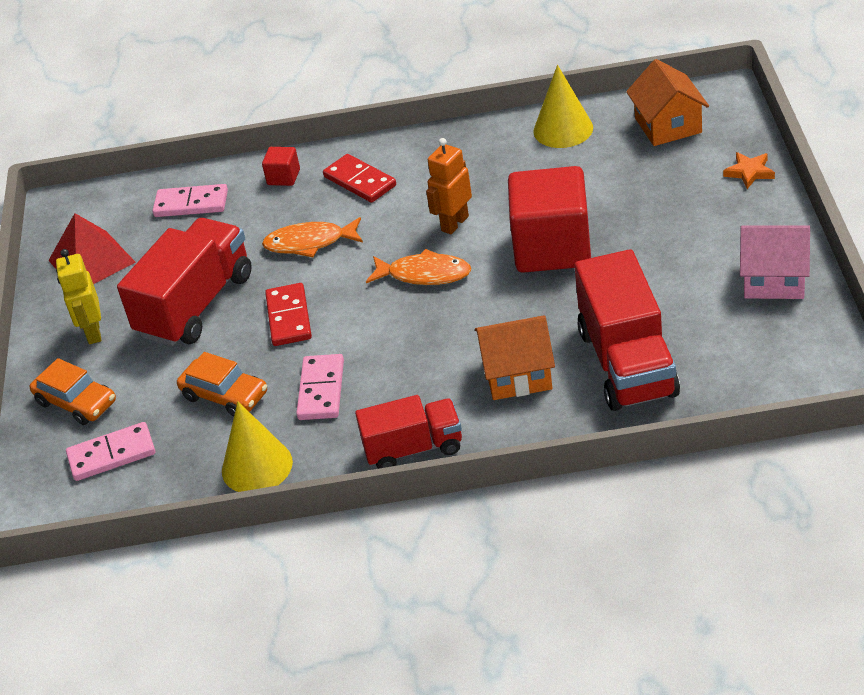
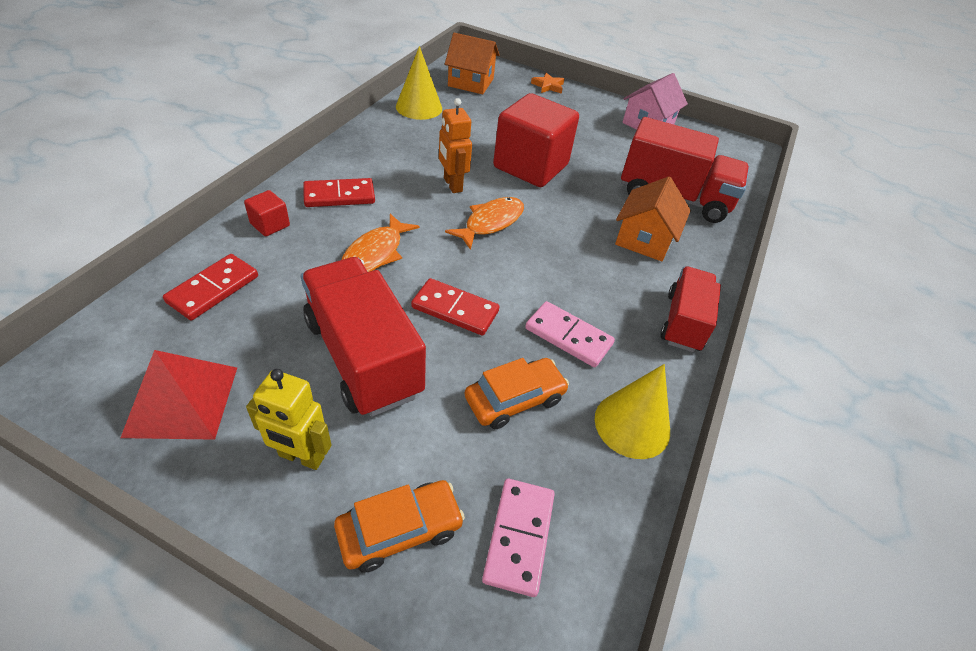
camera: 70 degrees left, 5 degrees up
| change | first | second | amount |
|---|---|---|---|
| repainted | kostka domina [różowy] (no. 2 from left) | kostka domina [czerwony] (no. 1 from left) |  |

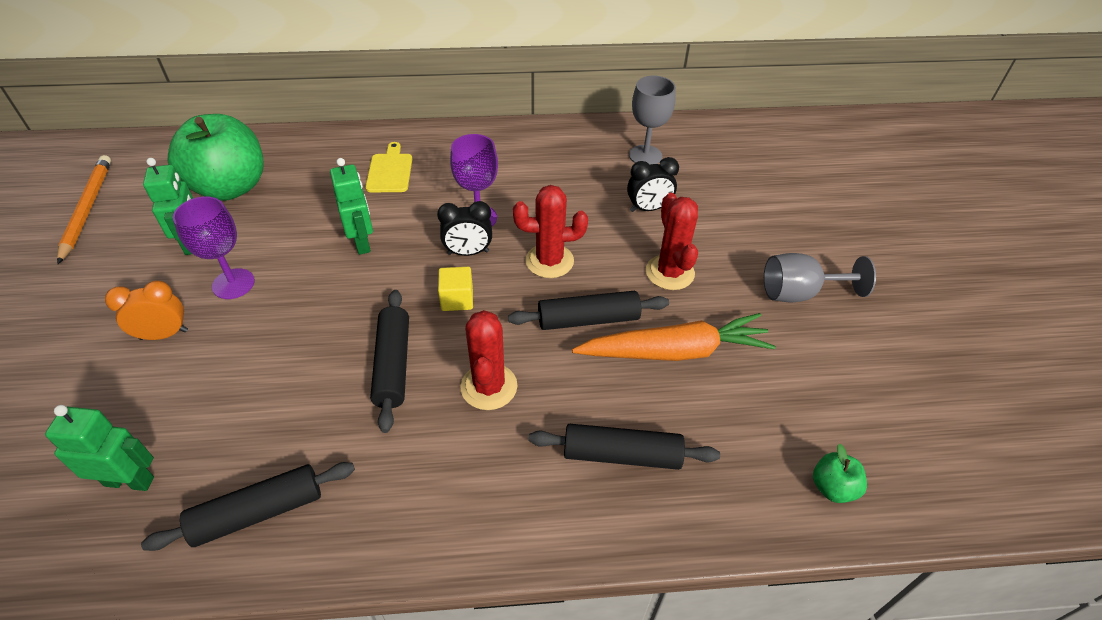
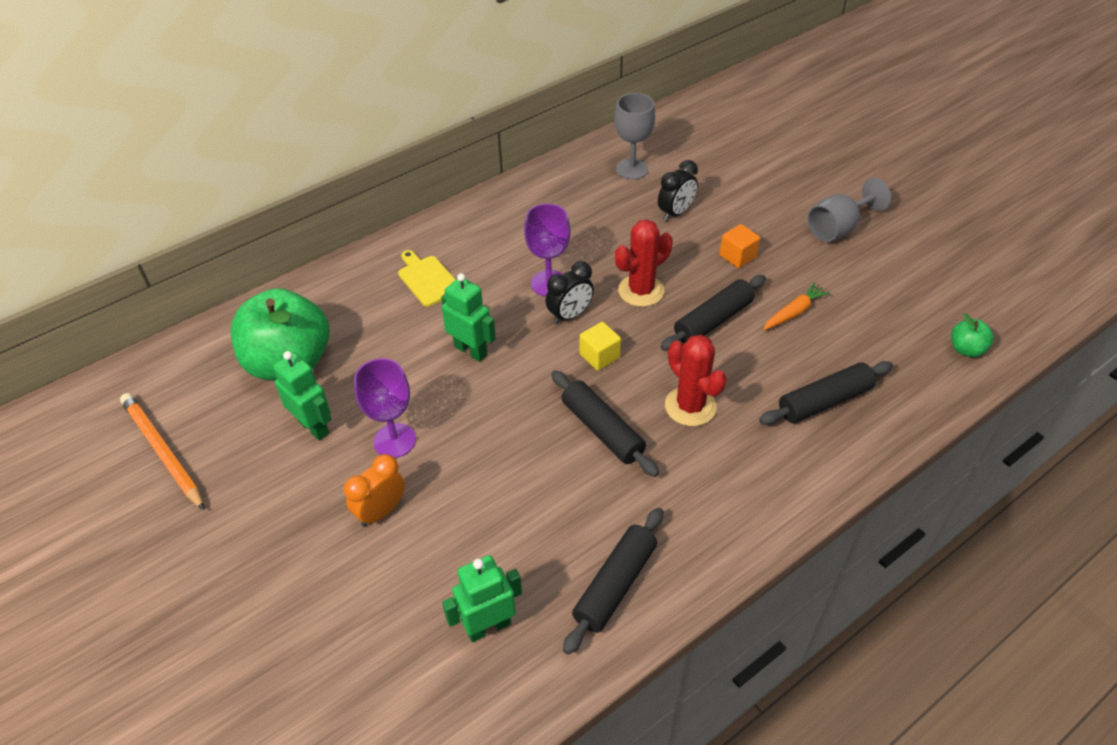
camera: 30 degrees left, 0 degrees up
| change | first | second | amount |
|---|---|---|---|
| swapped | kaktus [czerwony] (no. 3 from left) | sześcian [pomarańczowy] |  |
| scaled | marchewka [pomarańczowy] |  | x0.52 |

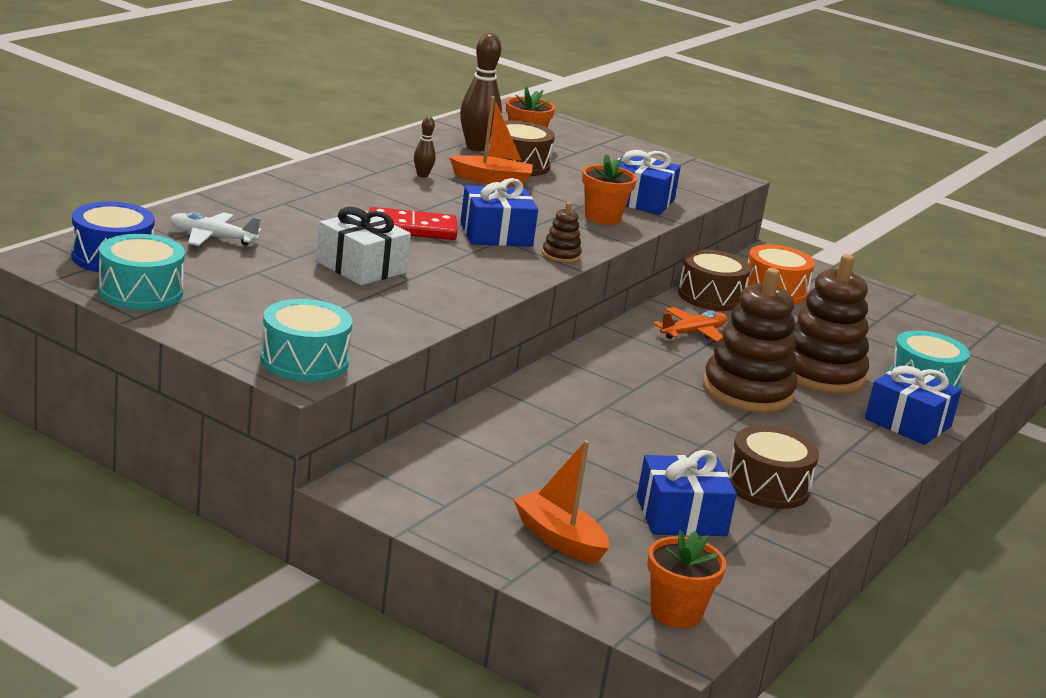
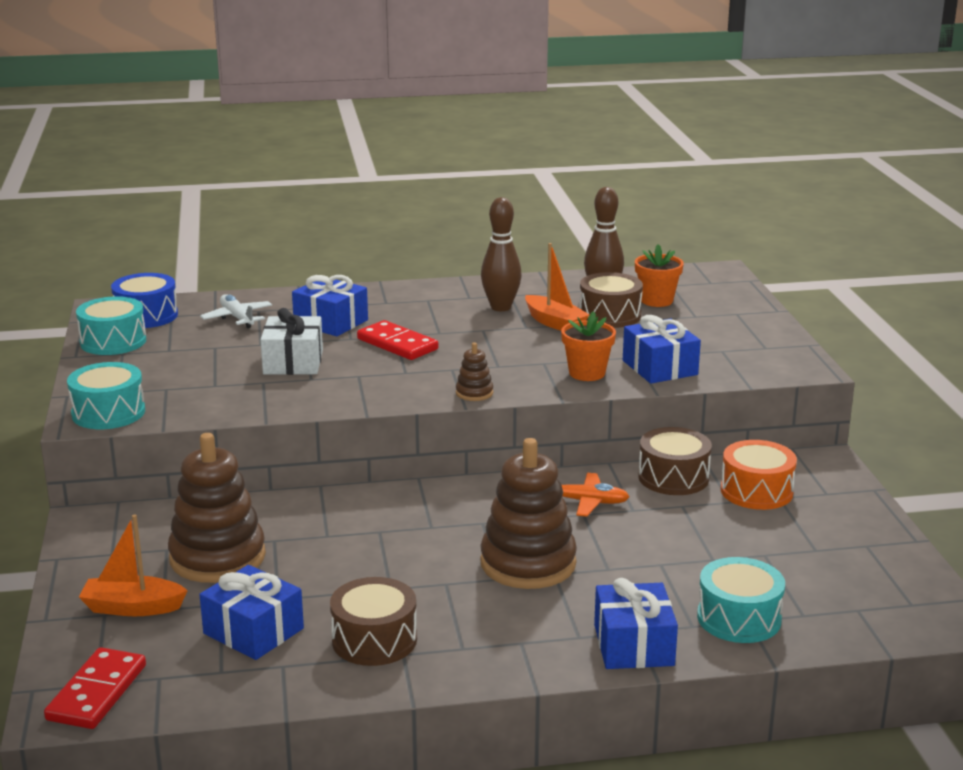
camera: 50 degrees right, 0 degrees up
| change | first | second | amount |
|---|---|---|---|
| swapped | doniczka [pomarańczowy] (no. 3 from left) | kostka domina [czerwony] (no. 1 from left) |  |
| rotated | łódka [pomarańczowy] (no. 2 from left in the first image) | łódka [pomarańczowy] (no. 1 from left) | 90 degrees counterclockwise |
| shifted | zabawka nakładanka [brązowy] (no. 3 from left in the first image) | zabawka nakładanka [brązowy] (no. 1 from left) |  |
| shifted | prezent [niebieski] (no. 1 from left in the first image) | prezent [niebieski] (no. 2 from left) |  |
| scaled | kręgiel [brązowy] (no. 1 from left) |  | x2.02 |

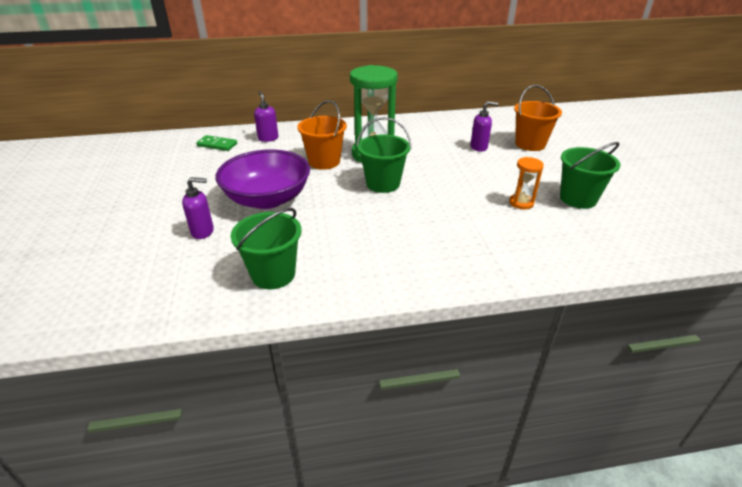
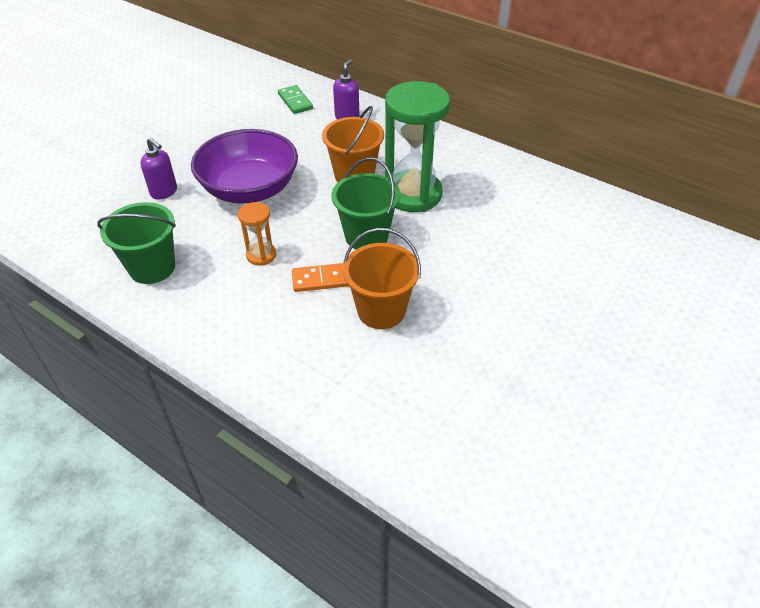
camera: 45 degrees right, 10 degrees up
| change | first | second | amount |
|---|---|---|---|
| shifted | klepsydra [pomarańczowy] |  |  |
| new |  | kostka domina [pomarańczowy] |  |
| shifted | wiadro [pomarańczowy] (no. 2 from left) |  |  |
| gone | dozownik mydła [fioletowy] (no. 3 from left) |  |  |
| gone | wiadro [zielony] (no. 3 from left) |  |  |

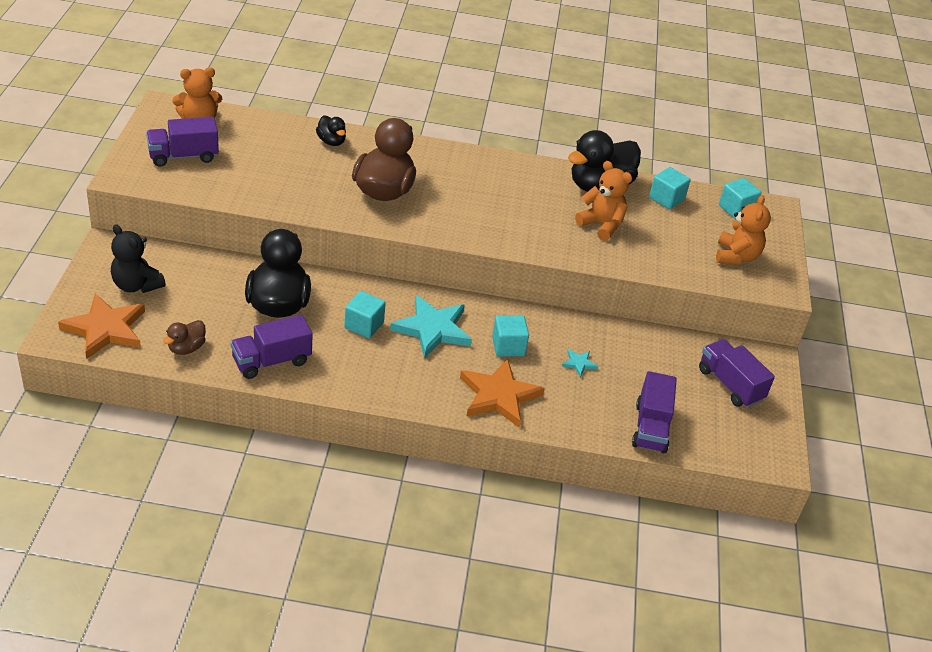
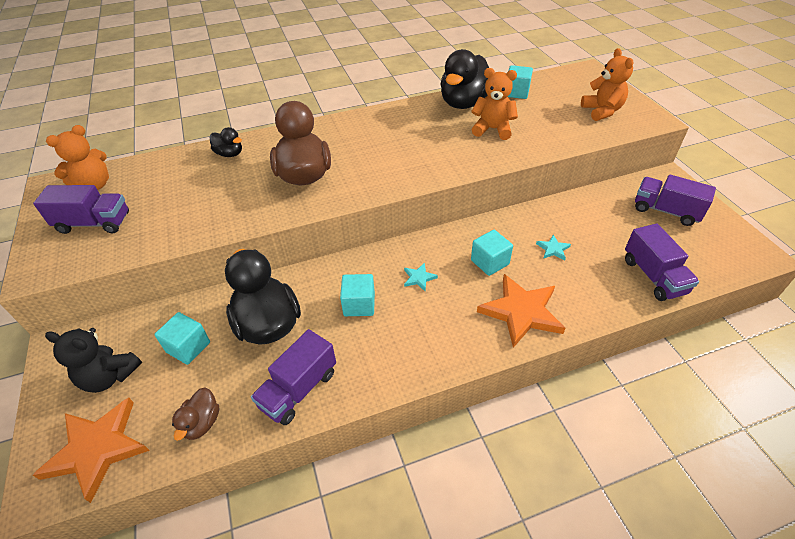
camera: 20 degrees left, 5 degrees up
| change | first | second | amount |
|---|---|---|---|
| rotated | ciężarówka [fioletowy] (no. 1 from left) |  | 135 degrees counterclockwise |
| shifted | sześcian [turkusowy] (no. 4 from left in the first image) | sześcian [turkusowy] (no. 1 from left) |  |
| scaled | gwiazda [turkusowy] (no. 1 from left) |  | x0.44 |

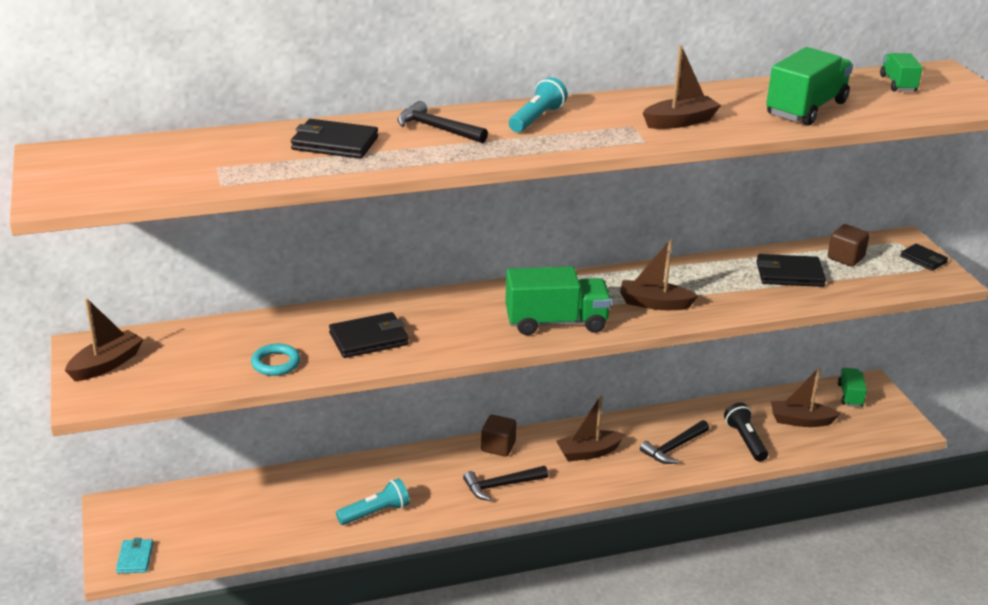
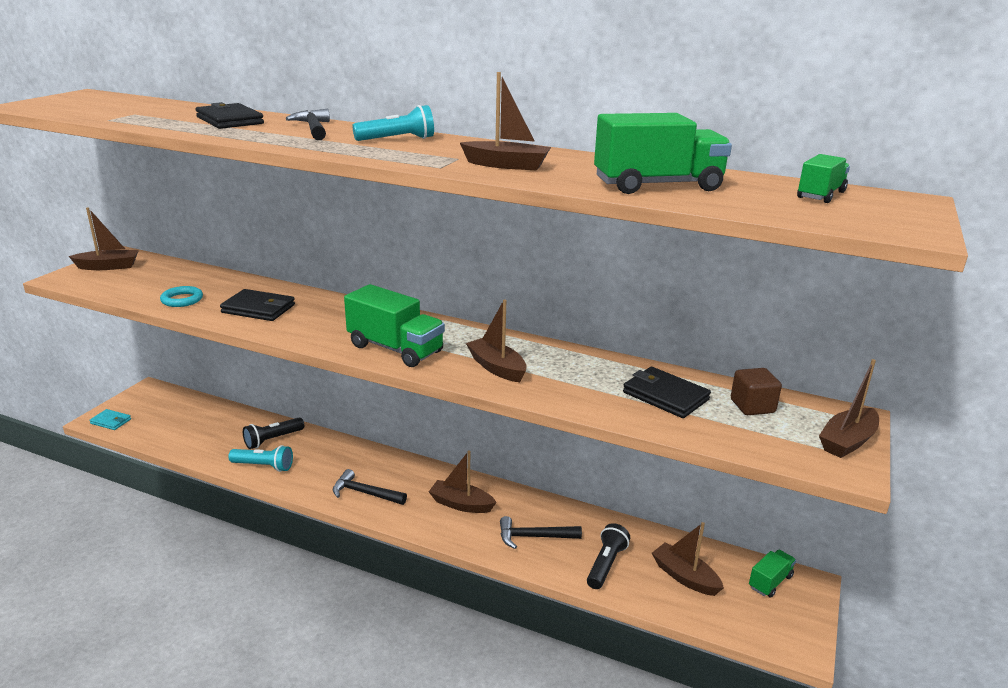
camera: 40 degrees right, 5 degrees down
| change | first | second | amount |
|---|---|---|---|
| rotated | portfel [turkusowy] |  | 75 degrees clockwise |
| new |  | latarka [czarny] (no. 1 from left) |  |
| swapped | portfel [czarny] (no. 4 from left) | łódka [brązowy] (no. 6 from left) |  |
| gone | sześcian [brązowy] (no. 1 from left) |  |  |

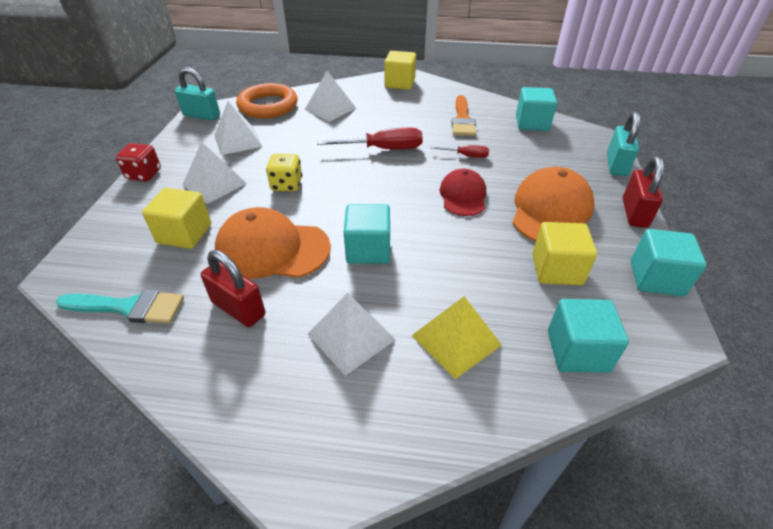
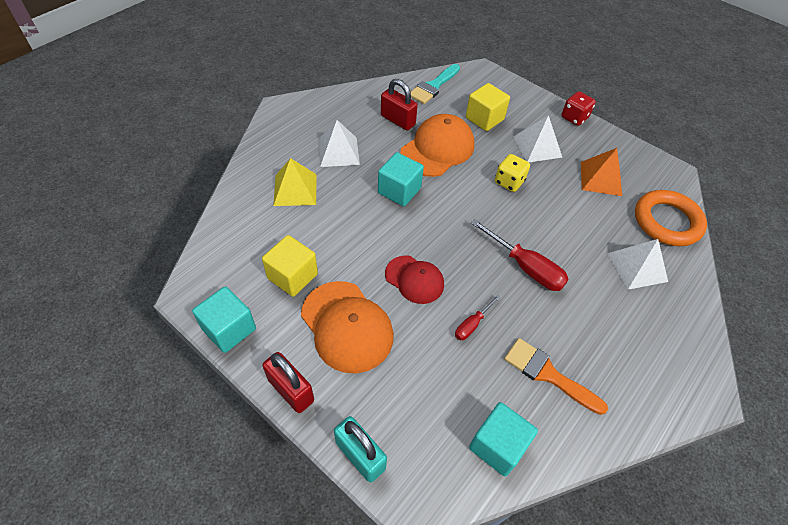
camera: 120 degrees right, 10 degrees up
| change | first | second | amount |
|---|---|---|---|
| rotated | kłódka [czerwony] (no. 1 from left in the first image) | kłódka [czerwony] (no. 2 from left) | 60 degrees clockwise |
| rotated | śrubokręt [czerwony] (no. 1 from left in the first image) | śrubokręt [czerwony] (no. 2 from left) | 75 degrees counterclockwise |
| repainted | piramida [biały] (no. 2 from left) | piramida [pomarańczowy] |  |
| gone | kłódka [turkusowy] (no. 1 from left) |  |  |
| gone | sześcian [żółty] (no. 2 from left) |  |  |
| gone | sześcian [turkusowy] (no. 3 from left) |  |  |

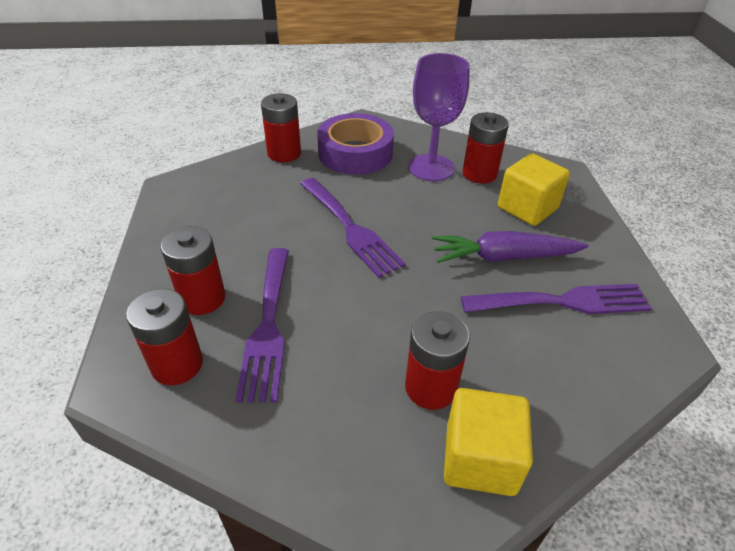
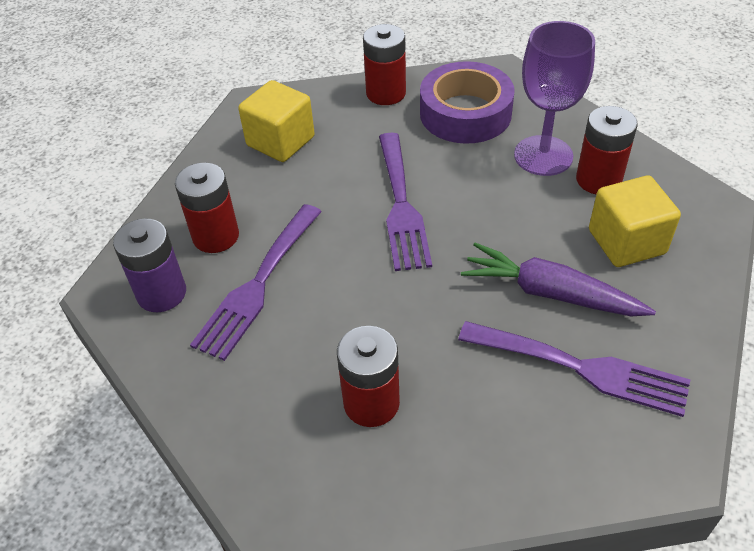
camera: 30 degrees right, 5 degrees up
| change | first | second | amount |
|---|---|---|---|
| repainted | bateria [czerwony] (no. 1 from left) | bateria [fioletowy] |  |
| shifted | sześcian [żółty] (no. 1 from left) |  |  |

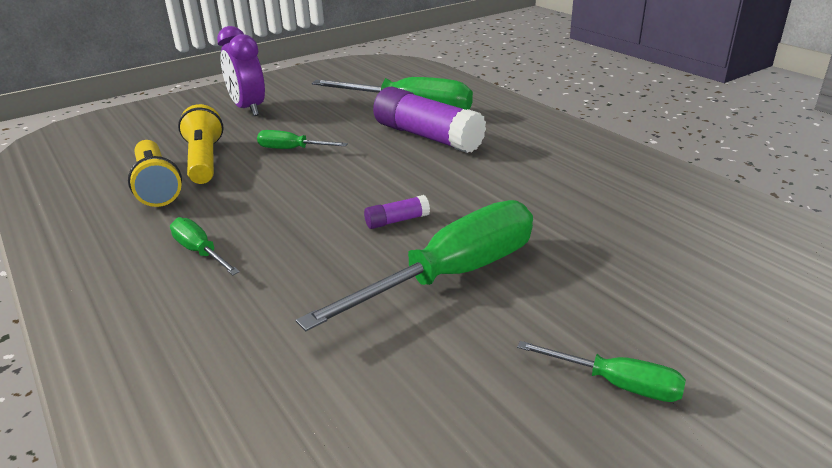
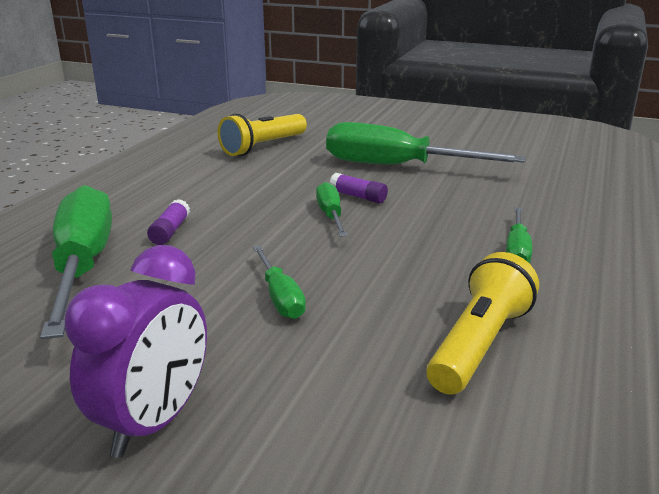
camera: 125 degrees left, 5 degrees down
| change | first | second | amount |
|---|---|---|---|
| scaled | klej w sztyfcie [fioletowy] (no. 2 from left in the first image) | klej w sztyfcie [fioletowy] (no. 1 from left) | x0.43 |
| shifted | latarka [żółty] (no. 2 from left in the first image) | latarka [żółty] (no. 1 from left) |  |
| shifted | śrubokręt [zielony] (no. 5 from left in the first image) | śrubokręt [zielony] (no. 3 from left) |  |

